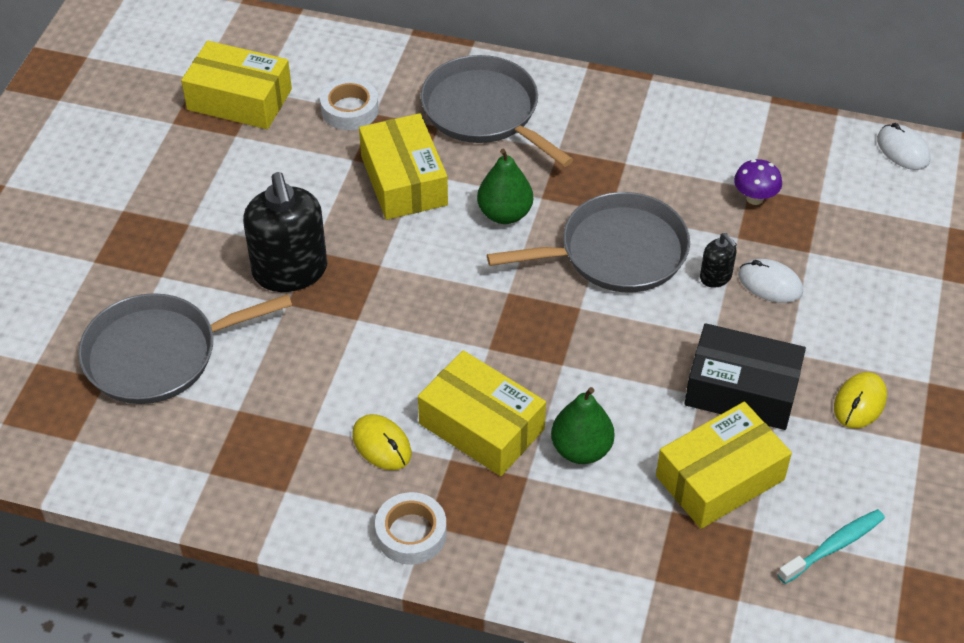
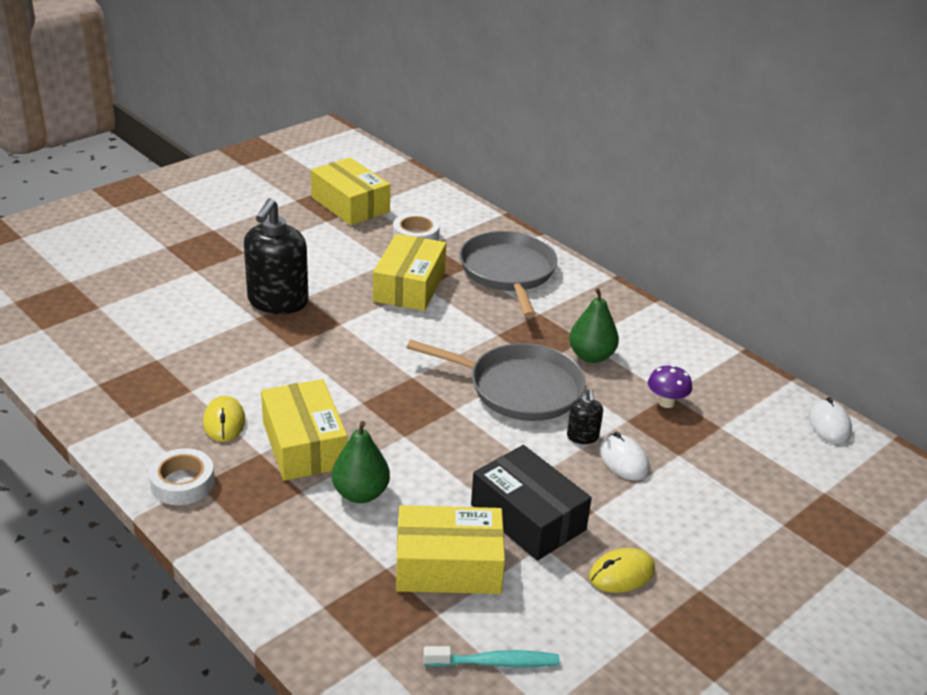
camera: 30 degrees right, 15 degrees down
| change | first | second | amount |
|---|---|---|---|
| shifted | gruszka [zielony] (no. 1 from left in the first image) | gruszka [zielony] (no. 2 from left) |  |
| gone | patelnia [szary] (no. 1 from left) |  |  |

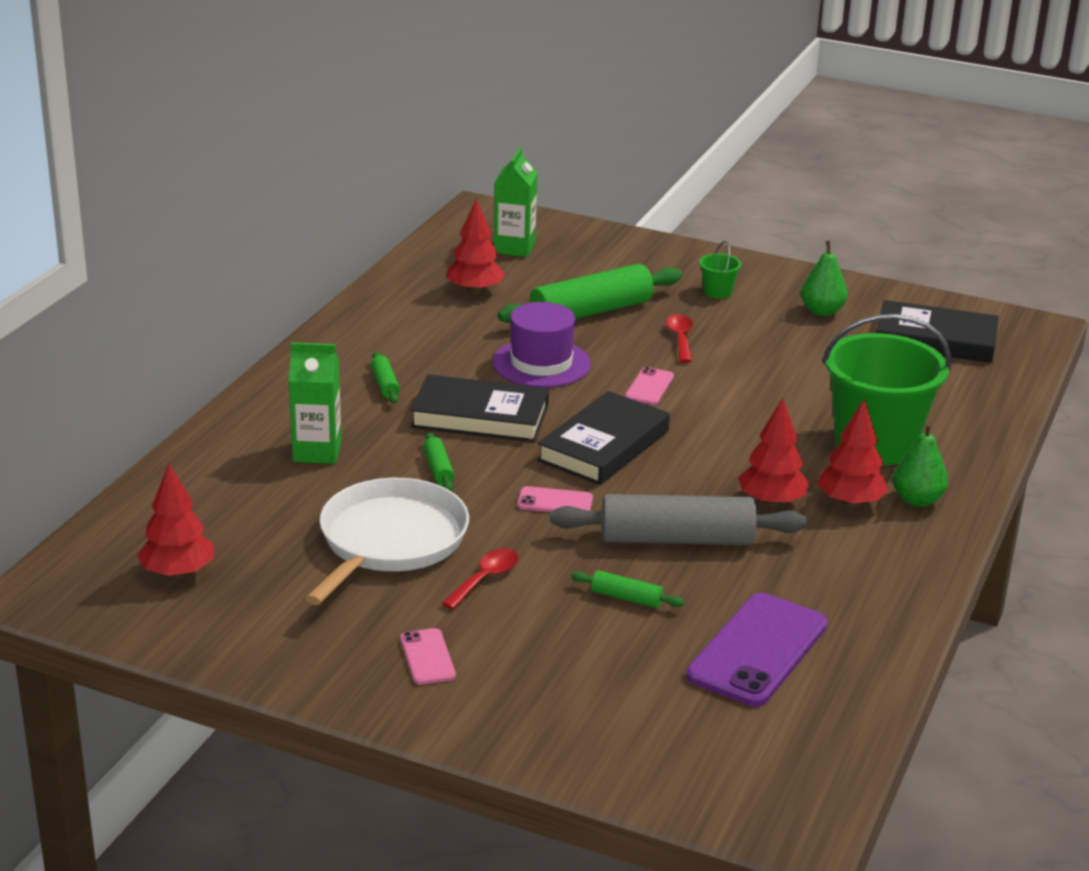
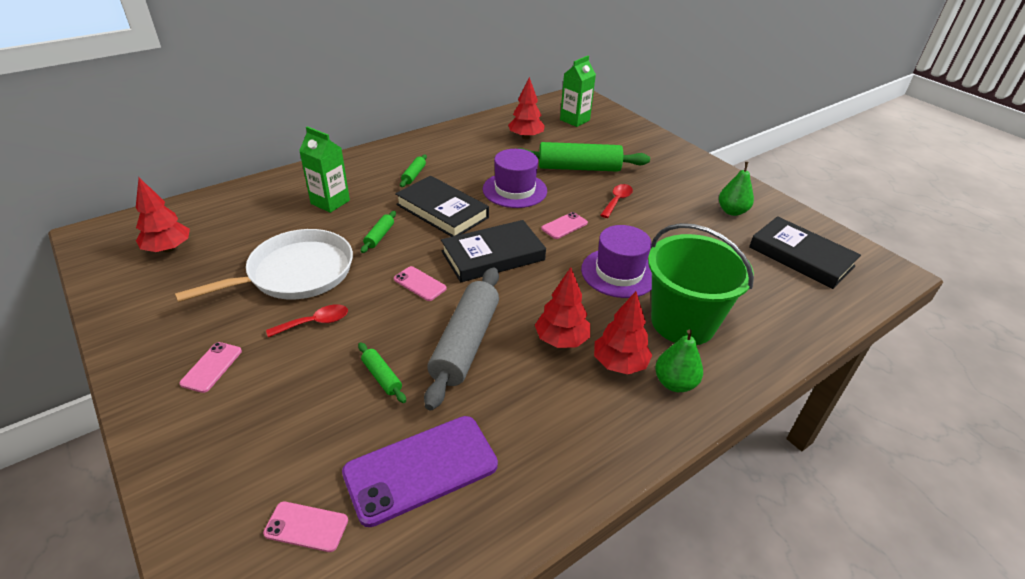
camera: 30 degrees right, 10 degrees up
| change | first | second | amount |
|---|---|---|---|
| new |  | telefon [różowy] (no. 2 from left) |  |
| rotated | wałek do ciasta [szary] |  | 75 degrees clockwise |
| new |  | kapelusz [fioletowy] (no. 2 from left) |  |
| gone | wiadro [zielony] (no. 1 from left) |  |  |

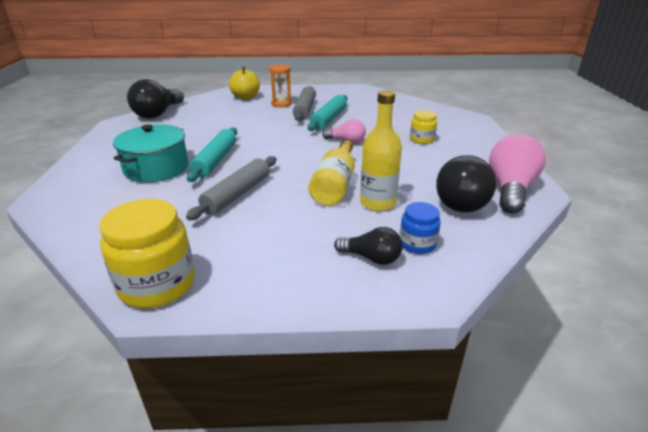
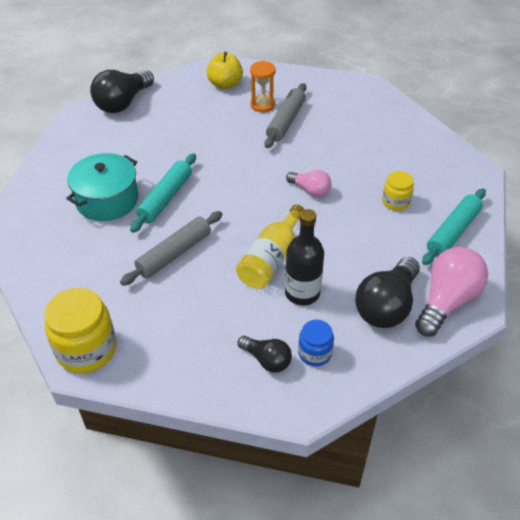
camera: 15 degrees right, 15 degrees up
| change | first | second | amount |
|---|---|---|---|
| repainted | butelka [żółty] (no. 2 from left) | butelka [czarny] |  |
| shifted | wałek do ciasta [turkusowy] (no. 2 from left) |  |  |

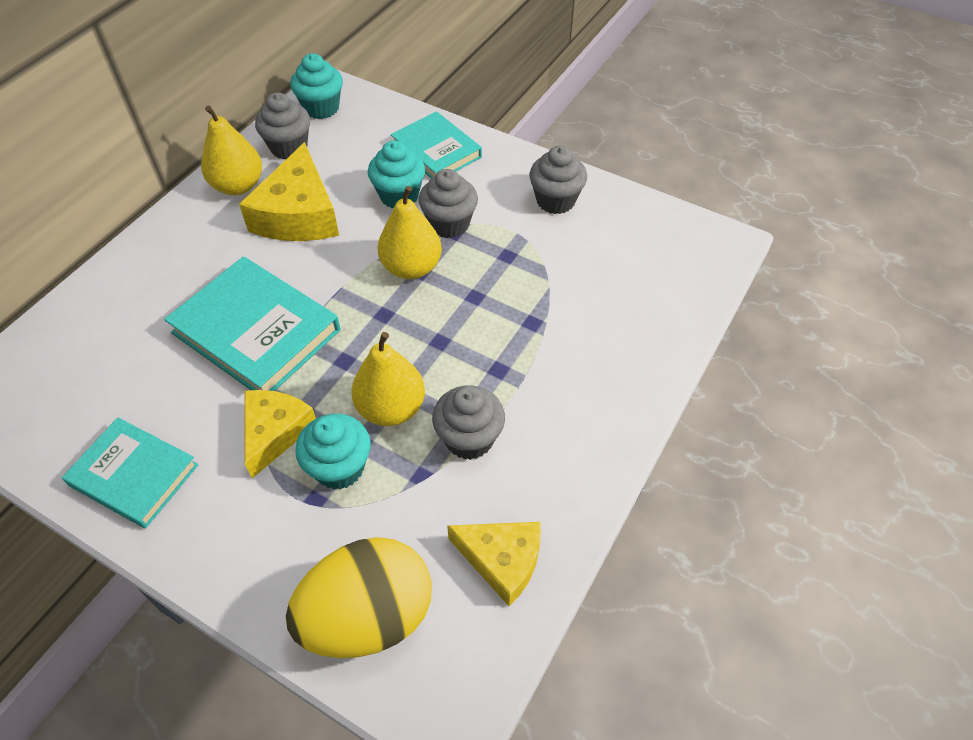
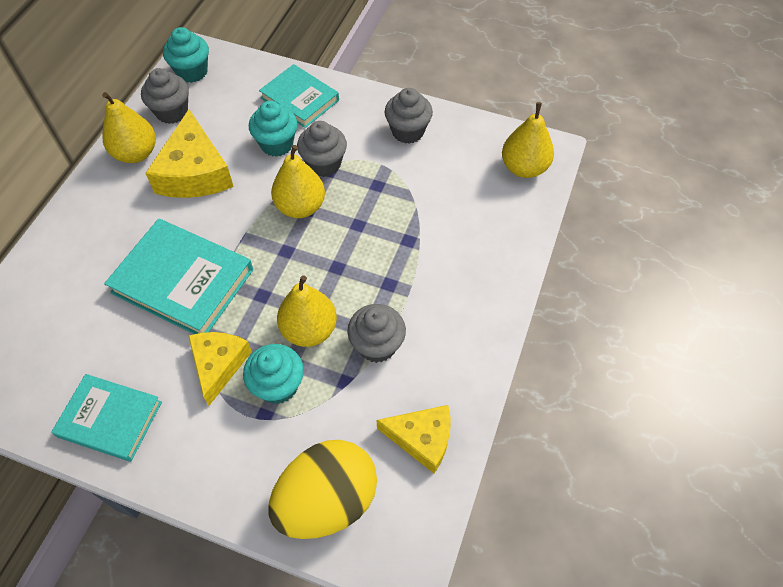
camera: 10 degrees left, 5 degrees up
| change | first | second | amount |
|---|---|---|---|
| new |  | gruszka [żółty] (no. 4 from left) |  |

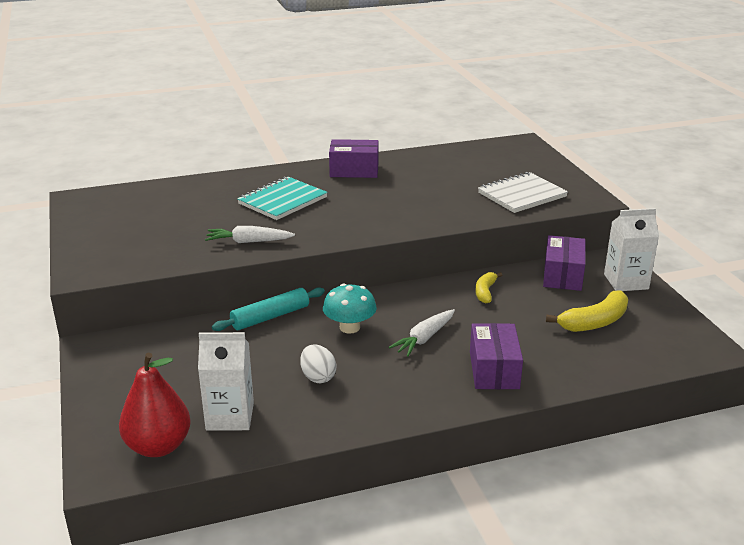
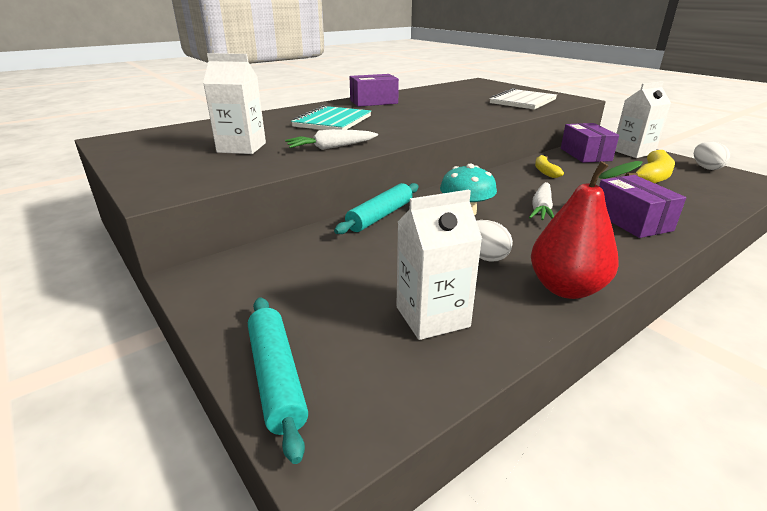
camera: 20 degrees left, 0 degrees up
| change | first | second | amount |
|---|---|---|---|
| new |  | karton mleka [biały] (no. 1 from left) |  |
| new |  | wałek do ciasta [turkusowy] (no. 1 from left) |  |
| shifted | gruszka [czerwony] |  |  |
| new |  | jajko [biały] (no. 2 from left) |  |

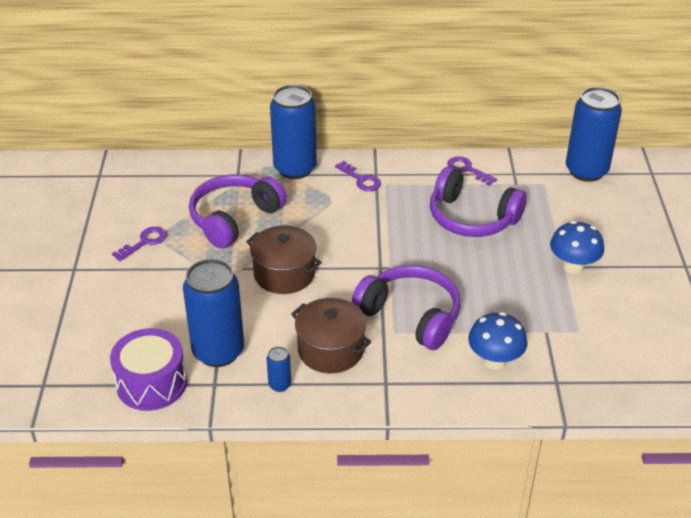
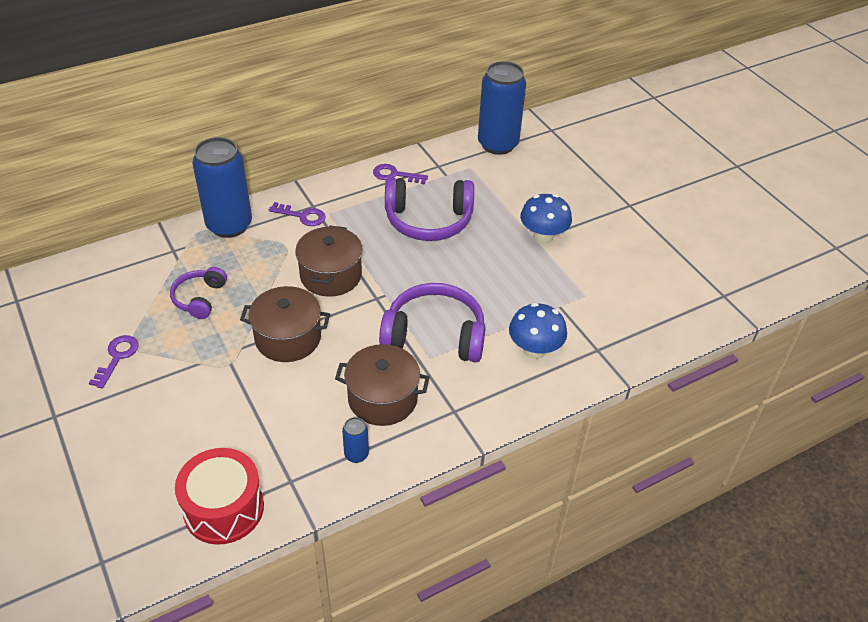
camera: 30 degrees left, 5 degrees up
| change | first | second | amount |
|---|---|---|---|
| scaled | słuchawki [fioletowy] (no. 1 from left) |  | x0.57 |
| repainted | bęben [fioletowy] | bęben [czerwony] |  |
| new |  | garnek [brązowy] (no. 2 from left) |  |
| gone | puszka [niebieski] (no. 1 from left) |  |  |

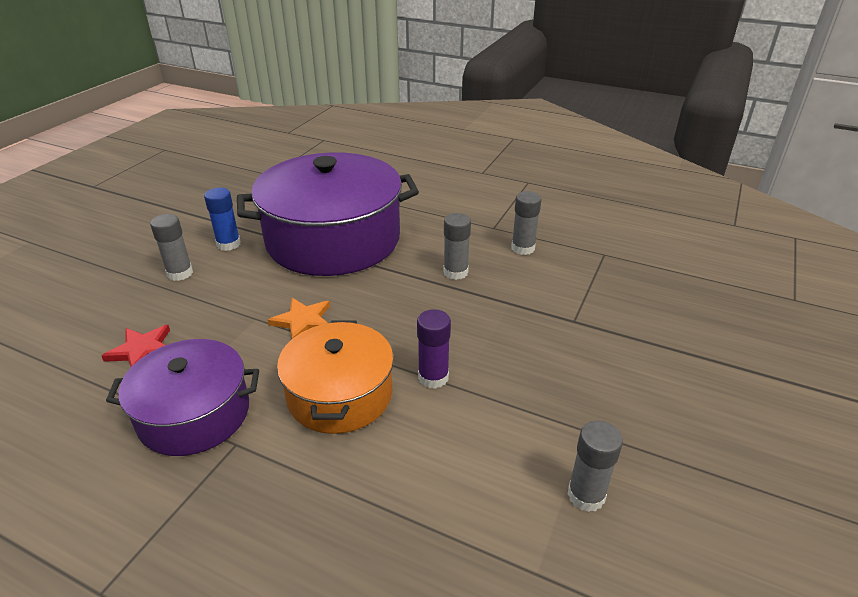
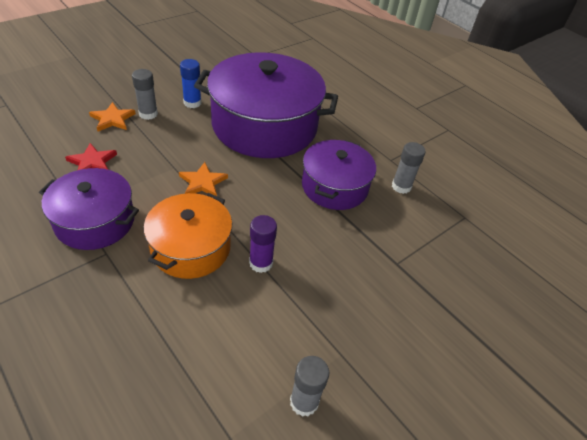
camera: 20 degrees right, 10 degrees up
| change | first | second | amount |
|---|---|---|---|
| new |  | gwiazda [pomarańczowy] (no. 1 from left) |  |
| swapped | klej w sztyfcie [szary] (no. 2 from left) | garnek [fioletowy] (no. 3 from left) |  |

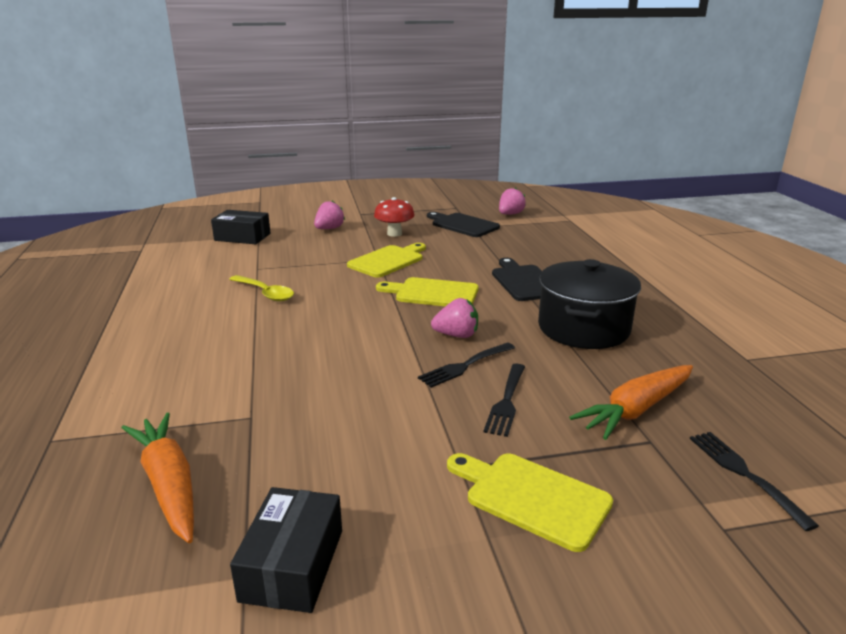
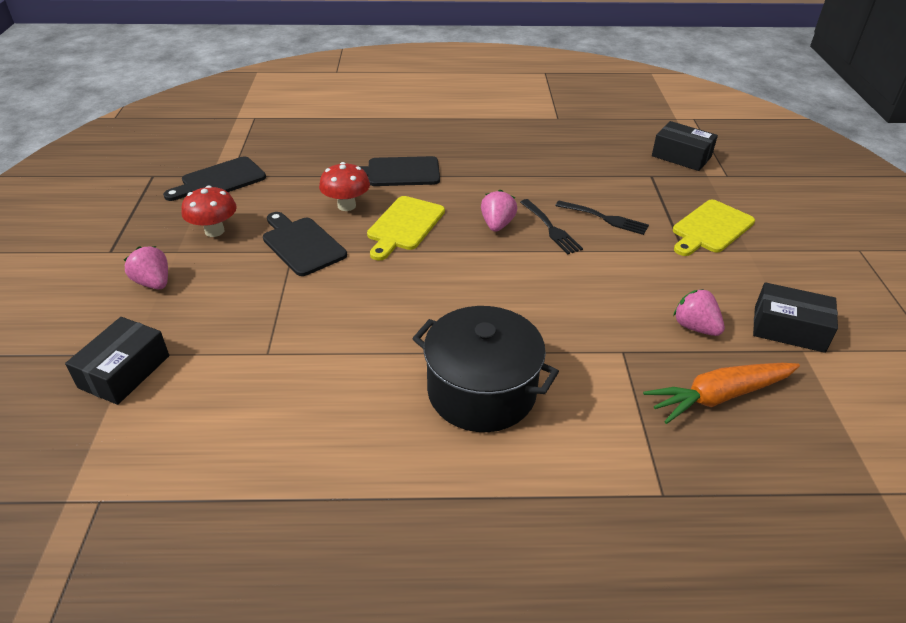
camera: 80 degrees left, 15 degrees up
| change | first | second | amount |
|---|---|---|---|
| repainted | deska do krojenia [żółty] (no. 1 from left) | deska do krojenia [czarny] (no. 2 from left) |  |
| new |  | grzyb [czerwony] (no. 2 from left) |  |
| shifted | garnek [czarny] |  |  |
| swapped | widelec [czarny] (no. 3 from left) | pudełko [czarny] (no. 2 from left) |  |
| shifted | truskawka [różowy] (no. 3 from left) |  |  |
| gone | łyżka [żółty] |  |  |
| gone | marchewka [pomarańczowy] (no. 2 from left) |  |  |

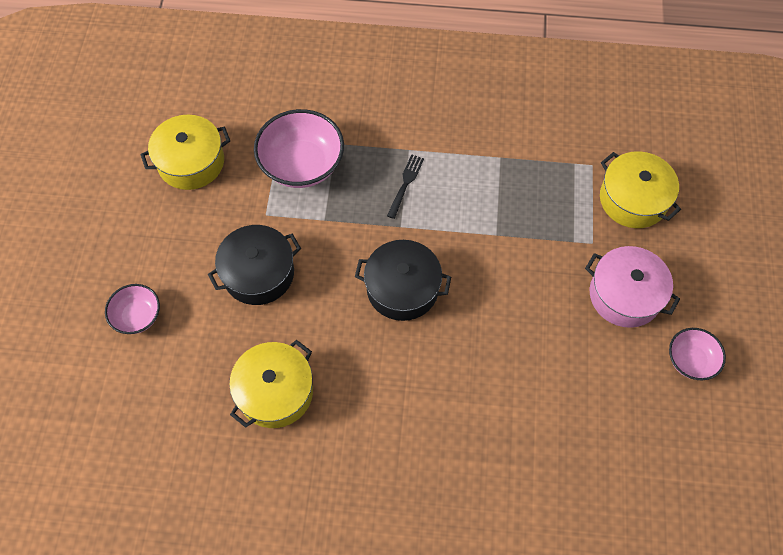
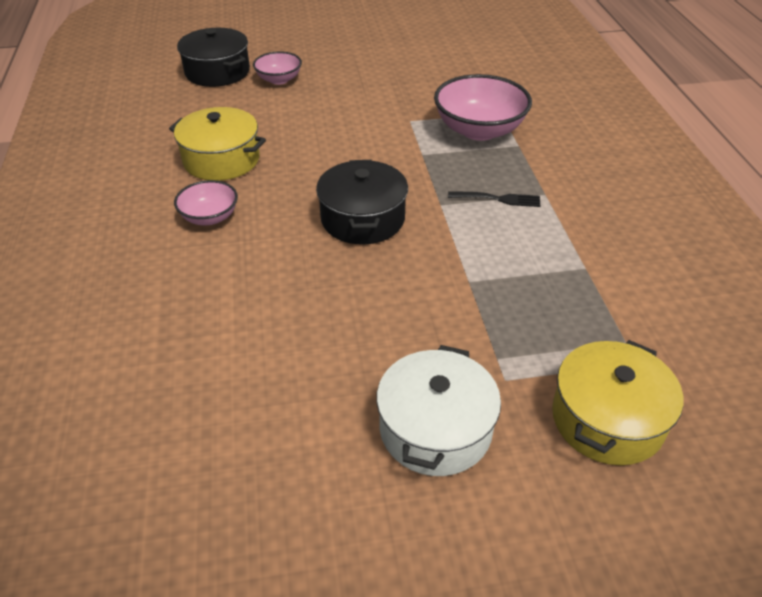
camera: 75 degrees right, 20 degrees down
| change | first | second | amount |
|---|---|---|---|
| shifted | miska [różowy] (no. 3 from left in the first image) | miska [różowy] (no. 1 from left) |  |
| shifted | garnek [czarny] (no. 1 from left) |  |  |
| repainted | garnek [różowy] | garnek [biały] |  |
| gone | garnek [żółty] (no. 1 from left) |  |  |

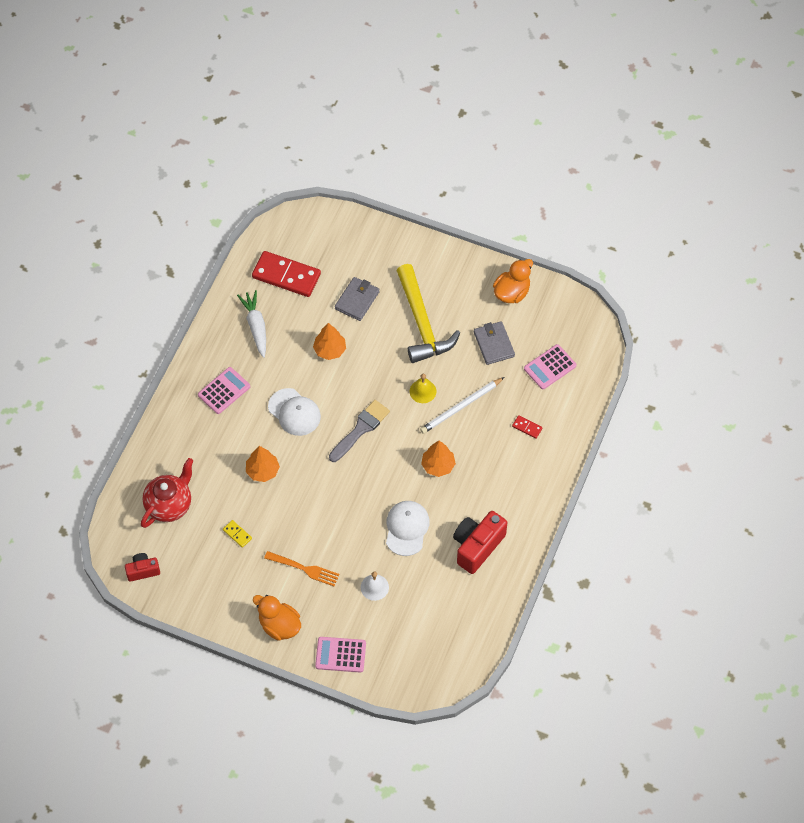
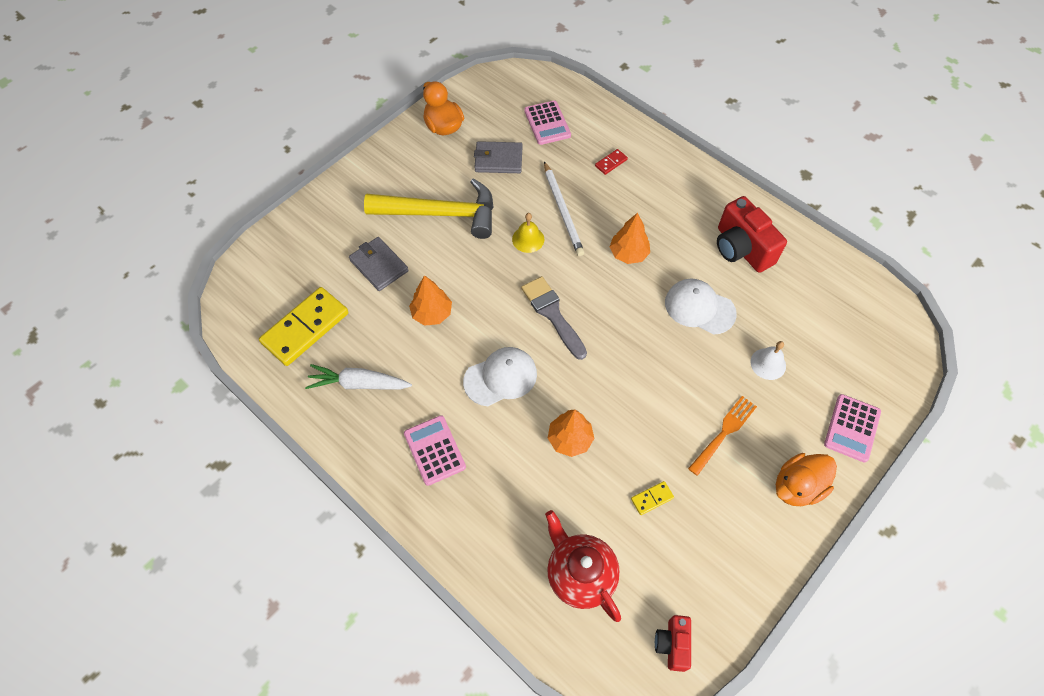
camera: 70 degrees left, 0 degrees up
| change | first | second | amount |
|---|---|---|---|
| repainted | kostka domina [czerwony] (no. 1 from left) | kostka domina [żółty] (no. 1 from left) |  |

